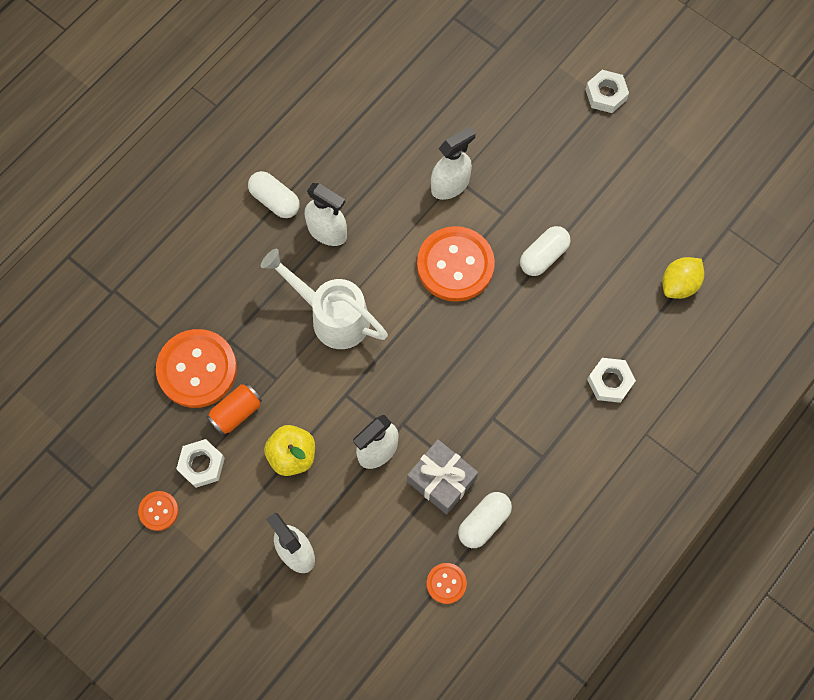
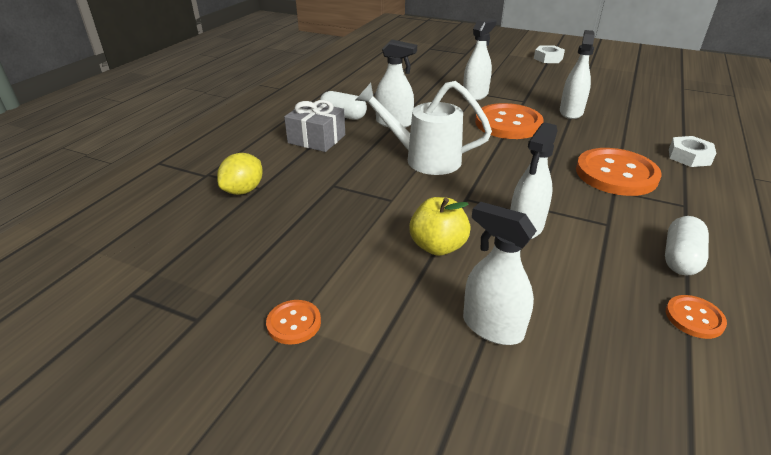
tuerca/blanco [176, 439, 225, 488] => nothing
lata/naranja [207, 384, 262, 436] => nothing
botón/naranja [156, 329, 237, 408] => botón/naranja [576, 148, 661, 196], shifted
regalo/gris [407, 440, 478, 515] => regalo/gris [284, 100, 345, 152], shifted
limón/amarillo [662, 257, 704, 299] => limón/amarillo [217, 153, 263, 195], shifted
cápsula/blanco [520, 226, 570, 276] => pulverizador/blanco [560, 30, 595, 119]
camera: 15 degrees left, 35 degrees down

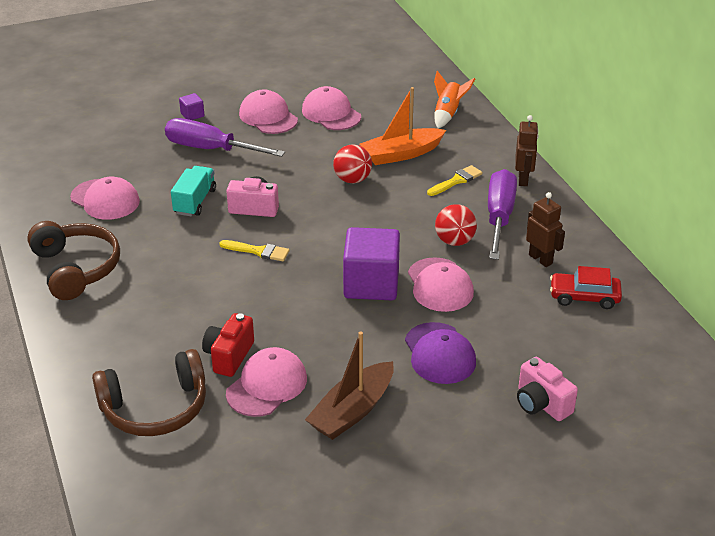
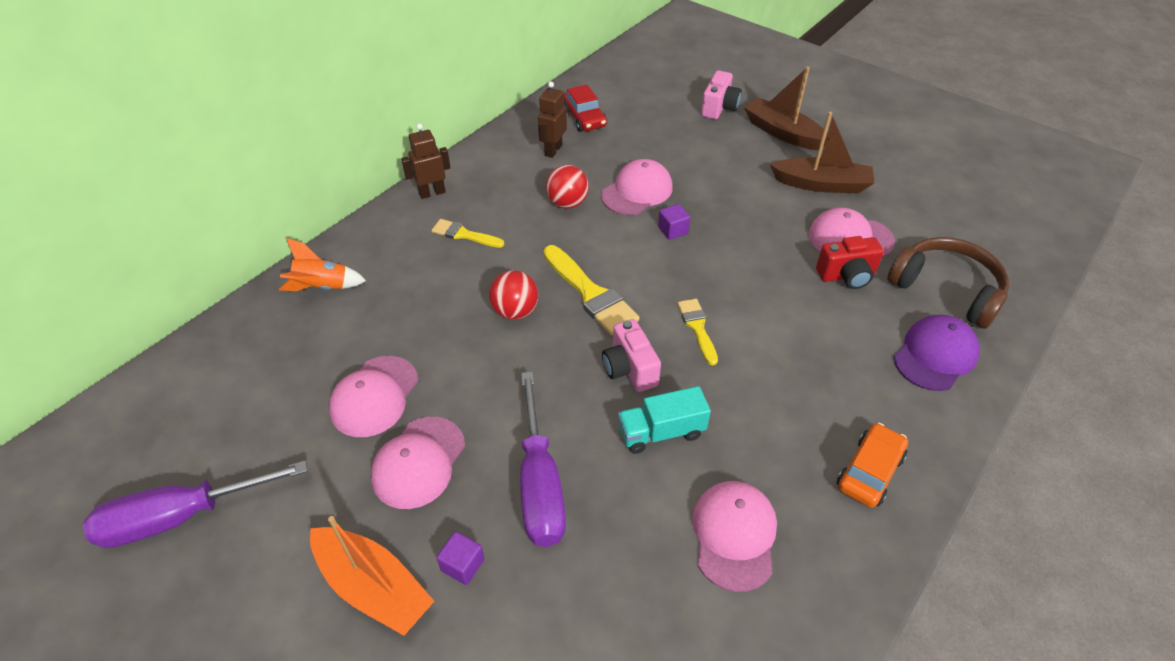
nothing => pincel/amarillo [543, 245, 640, 335]
nothing => barco/marrón [744, 66, 828, 150]
barco/naranja [360, 87, 446, 165] => barco/naranja [310, 516, 434, 636], shifted
gorra/morado [405, 322, 476, 384] => gorra/morado [894, 315, 980, 391], shifted
destornillador/morado [488, 169, 517, 260] => destornillador/morado [83, 460, 308, 548], shifted
auriculares/marrón [27, 221, 120, 300] => coche/naranja [837, 423, 908, 508]
cubo/morado [343, 227, 400, 300] => cubo/morado [658, 204, 690, 240], x0.43
camera: 120 degrees left, 10 degrees up

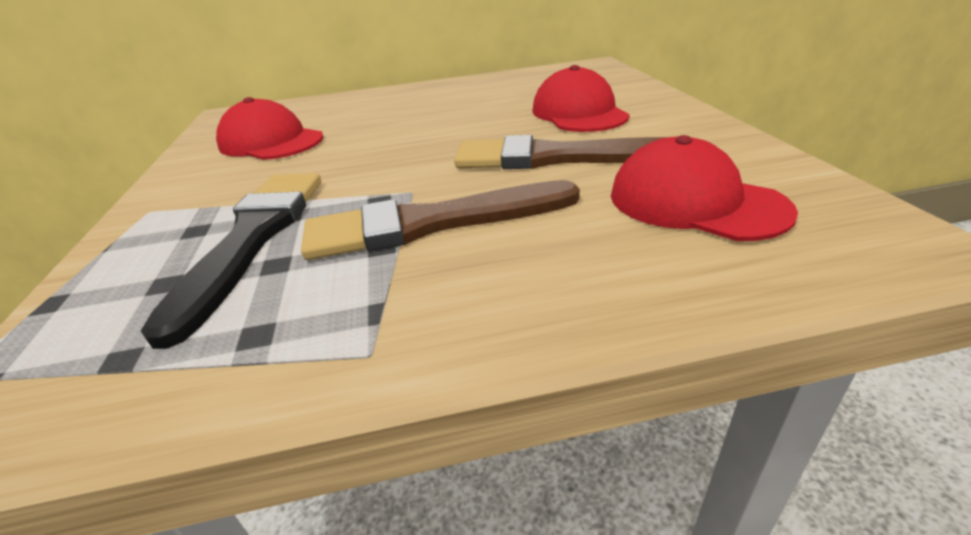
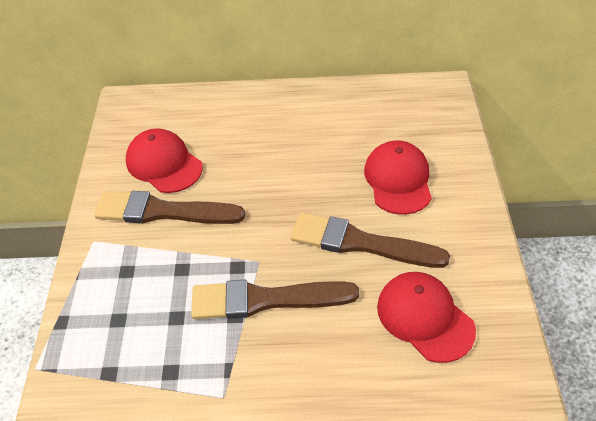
pincel/negro [141, 173, 321, 349] => nothing
nothing => pincel/marrón [94, 191, 245, 224]
camera: 10 degrees right, 15 degrees up

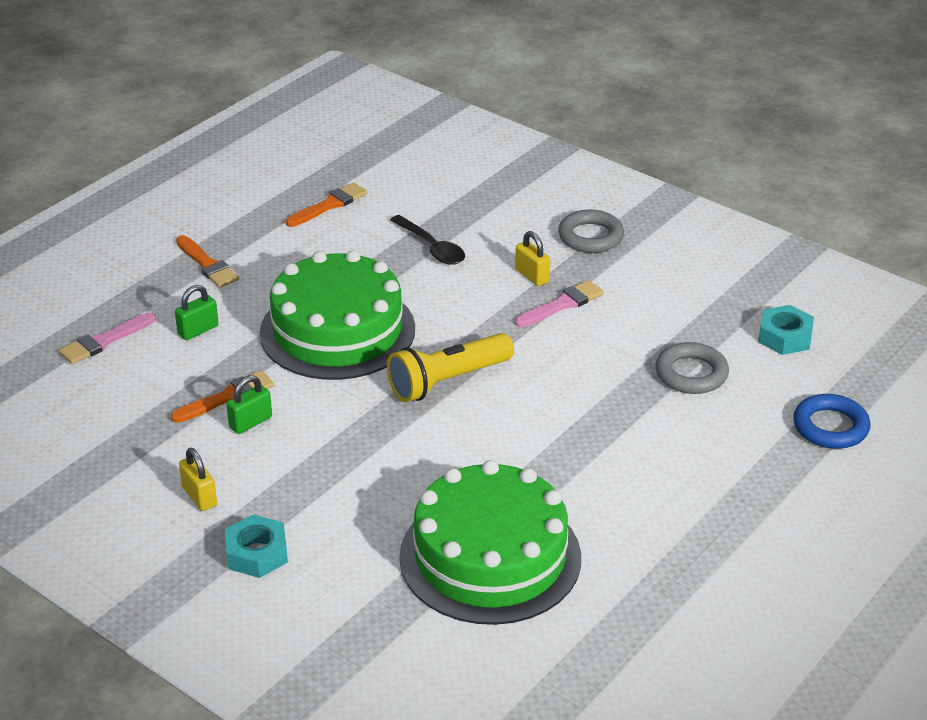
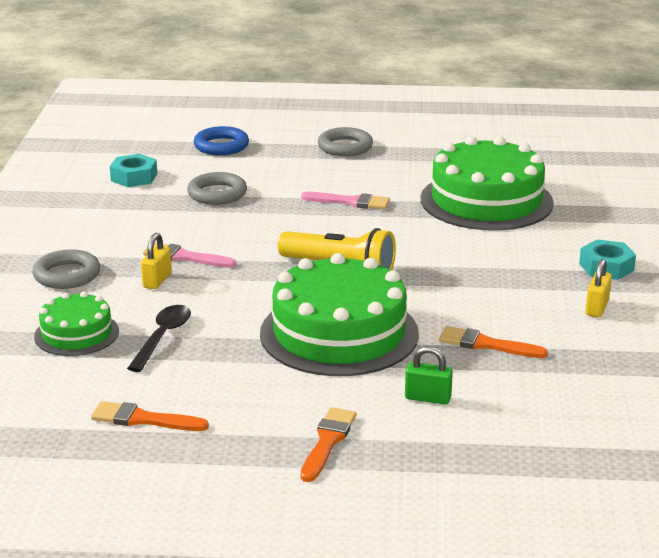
candado/verde [226, 375, 272, 434] => nothing
nothing => tarta/verde [34, 291, 119, 356]
nothing => anillo/gris [318, 127, 373, 156]
pincel/rosa [59, 312, 156, 364] => pincel/rosa [301, 192, 390, 210], shifted
camera: 125 degrees left, 10 degrees down

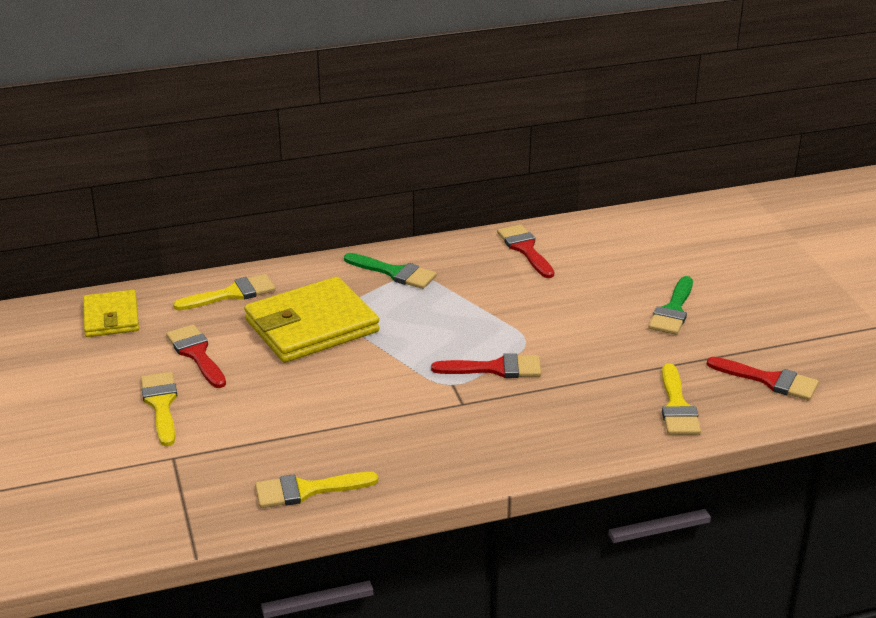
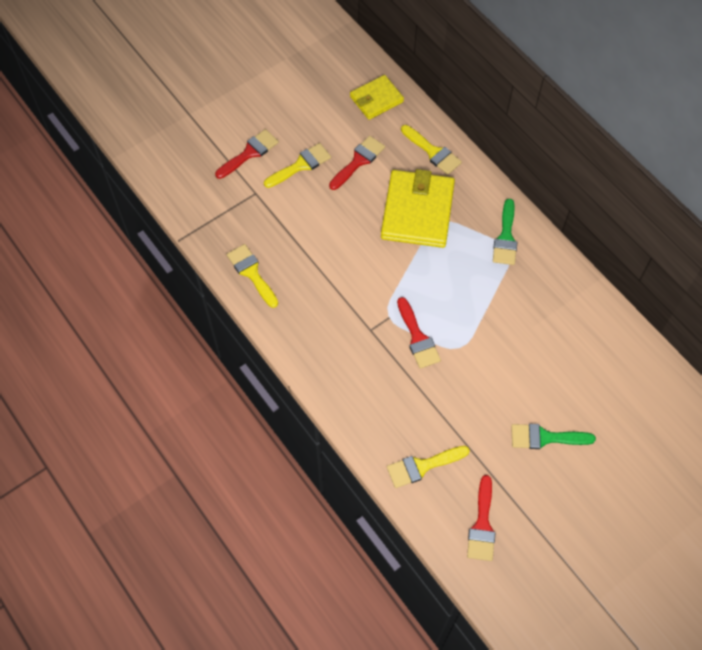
pincel/rojo [497, 224, 554, 278] => pincel/rojo [215, 129, 279, 179], shifted
cartera/amarillo [244, 277, 380, 363] => cartera/amarillo [381, 169, 455, 248], 60 degrees clockwise
camera: 70 degrees right, 30 degrees up

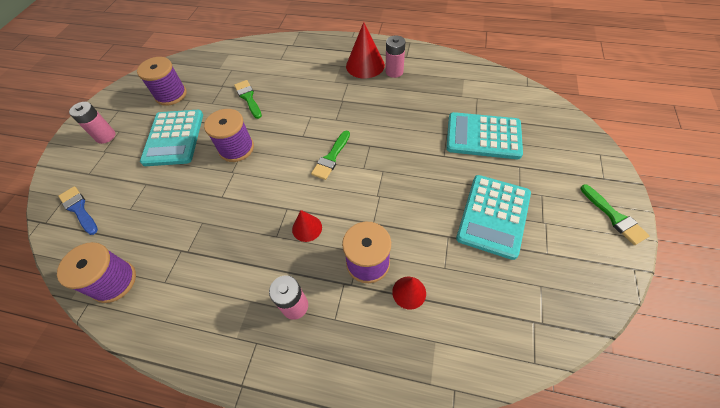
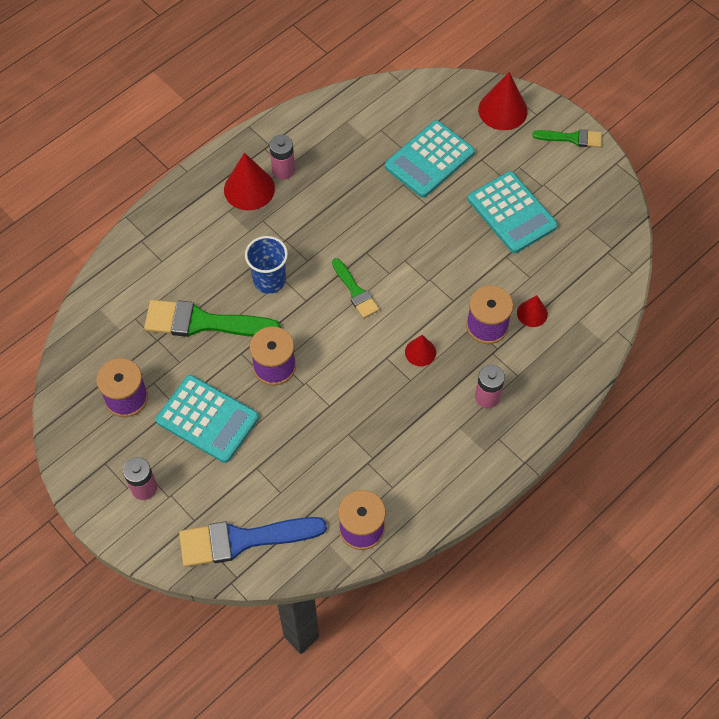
nothing => vaso/azul [245, 236, 288, 294]
nothing => cono/rojo [478, 72, 528, 130]
pincel/azul [58, 186, 98, 235] => pincel/azul [179, 517, 327, 567], x1.80
pincel/verde [234, 80, 262, 119] => pincel/verde [144, 300, 281, 337], x1.80
camera: 60 degrees left, 5 degrees up

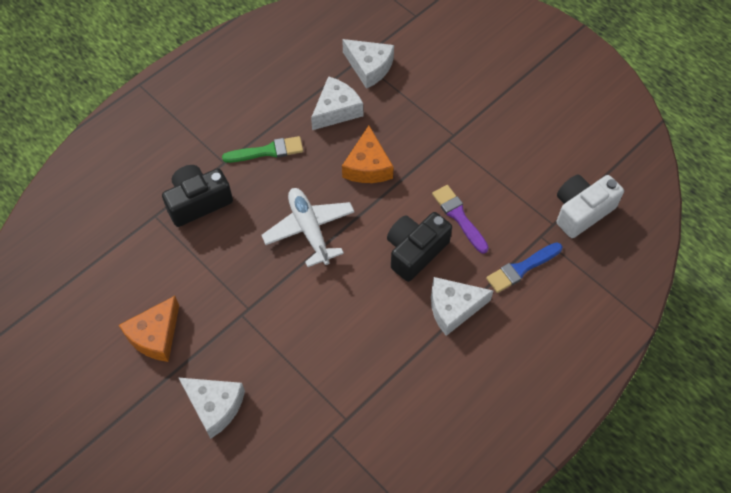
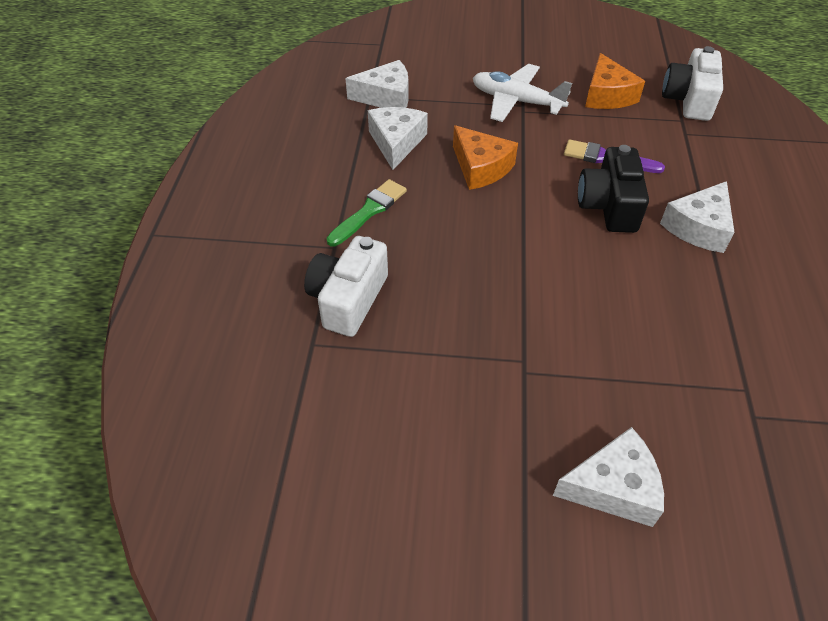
pincel/azul [486, 243, 562, 293] => nothing
queso/naranja [119, 296, 179, 362] => queso/naranja [585, 53, 645, 109], shifted
avión/blanco [261, 188, 355, 267] => avión/blanco [473, 64, 572, 122], shifted
cámara/negro [162, 165, 233, 227] => cámara/blanco [304, 236, 388, 337]
camera: 40 degrees left, 10 degrees down

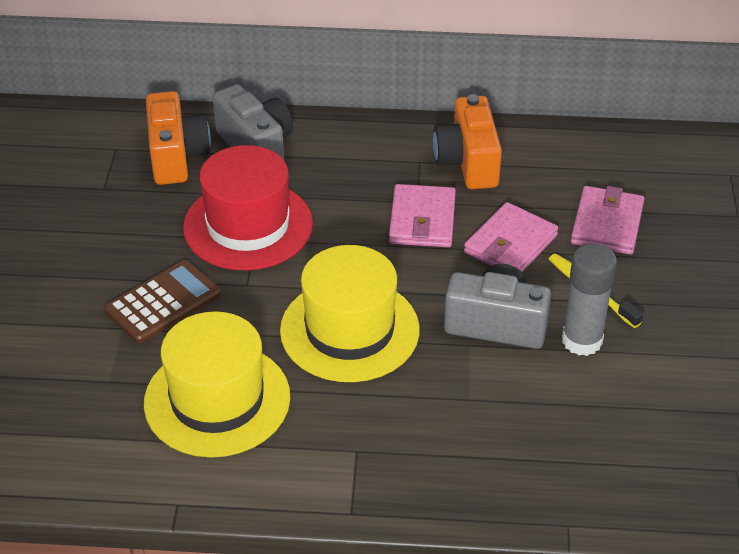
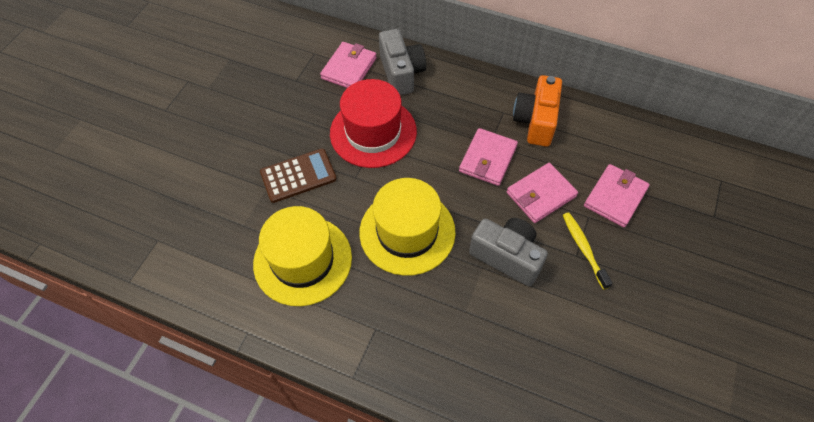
barra de pegamento/gris [562, 243, 617, 356] => nothing
cámara/naranja [146, 91, 211, 185] => cartera/rosa [320, 42, 377, 88]
camera: 20 degrees right, 15 degrees up

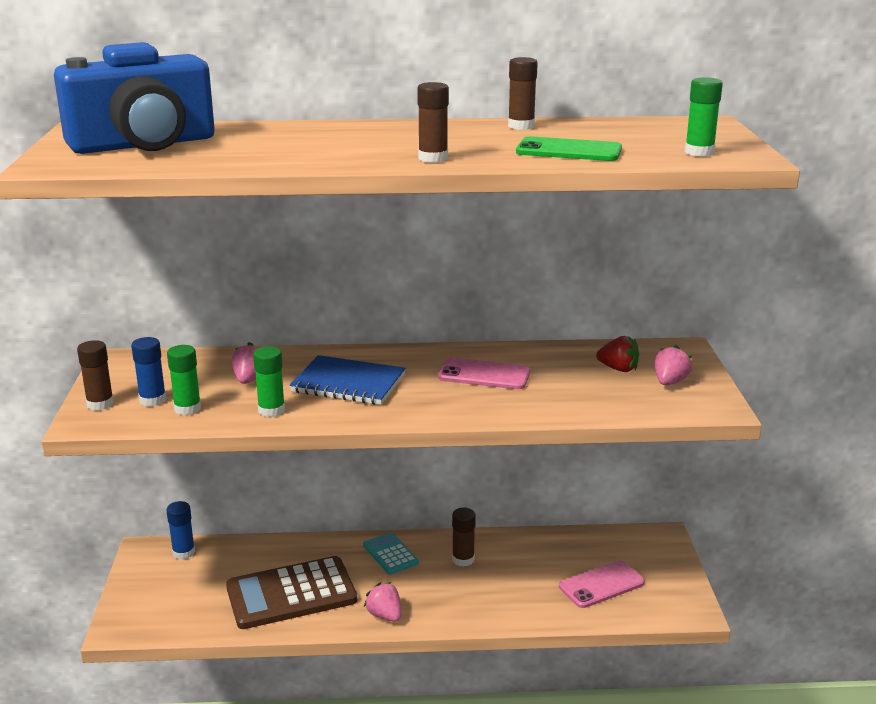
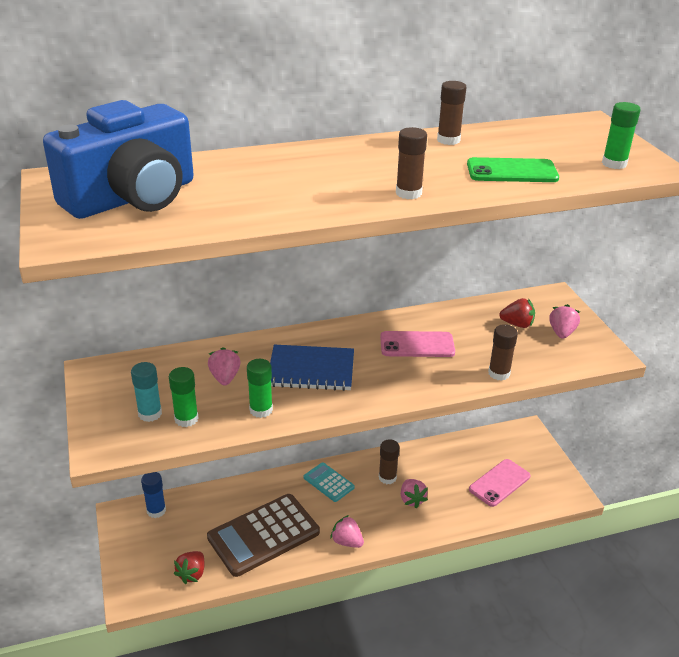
nothing => fresa/rojo [174, 551, 205, 584]
nothing => fresa/rosa [401, 479, 428, 508]
barra de pegamento/marrón [77, 340, 114, 410] => barra de pegamento/marrón [488, 324, 518, 381], shifted
barra de pegamento/azul [131, 337, 166, 407] => barra de pegamento/turquesa [131, 362, 162, 422]
camera: 15 degrees left, 10 degrees up

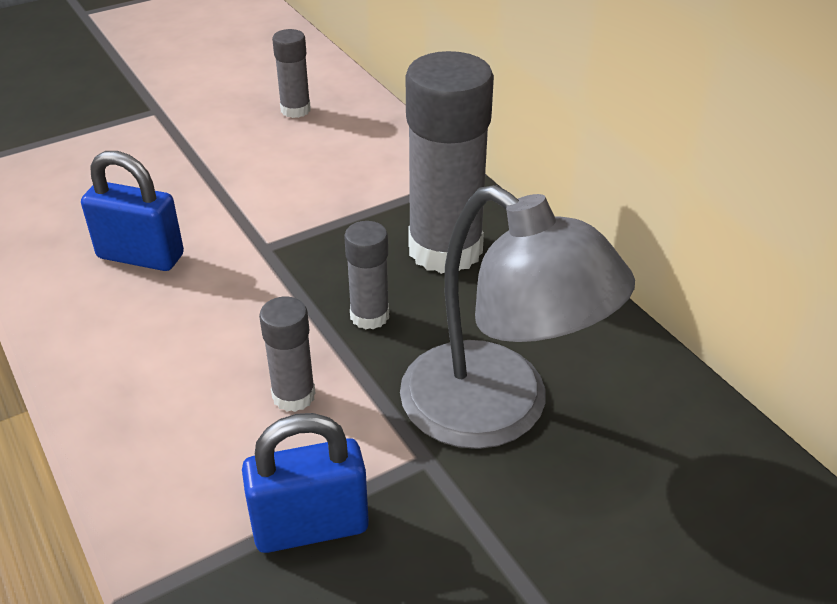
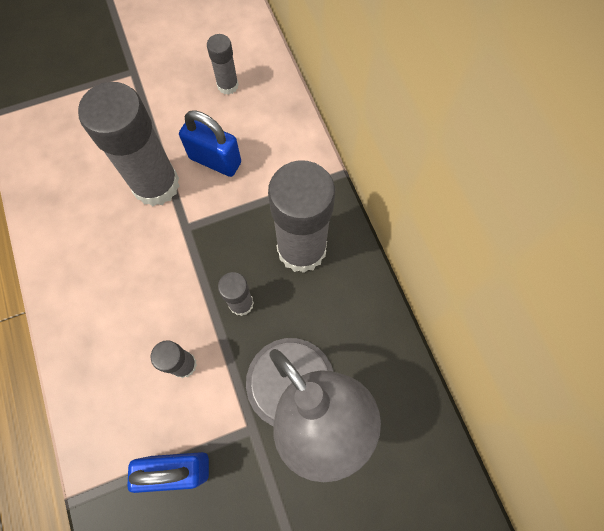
nothing => barra de pegamento/gris [78, 82, 180, 206]
candado/azul [81, 151, 184, 271] => candado/azul [179, 110, 241, 177], shifted
camera: 10 degrees right, 30 degrees up

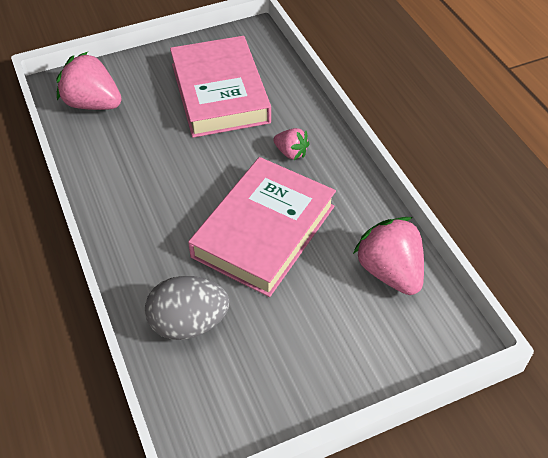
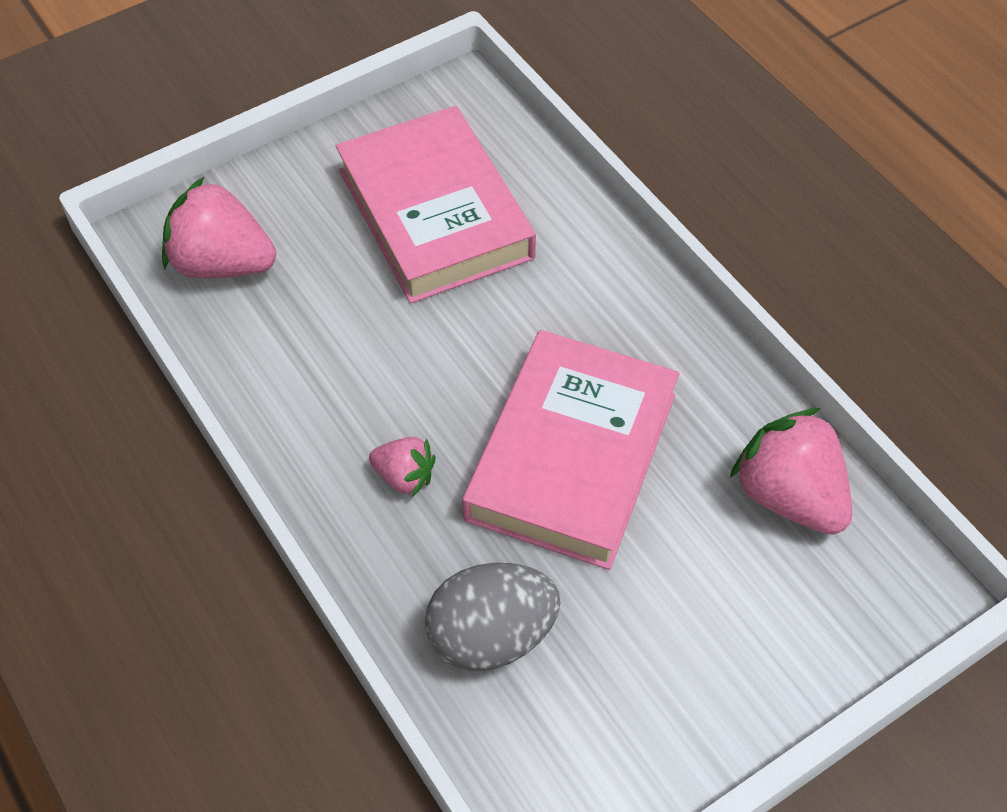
fresa/rosa [273, 128, 310, 160] => fresa/rosa [369, 437, 436, 497], shifted
camera: 10 degrees left, 5 degrees up

